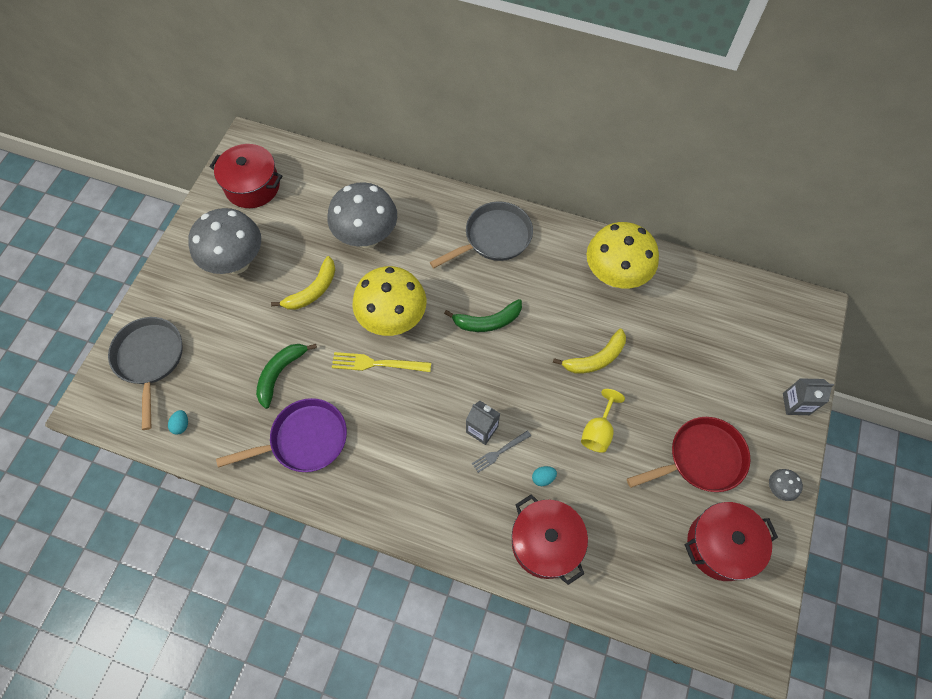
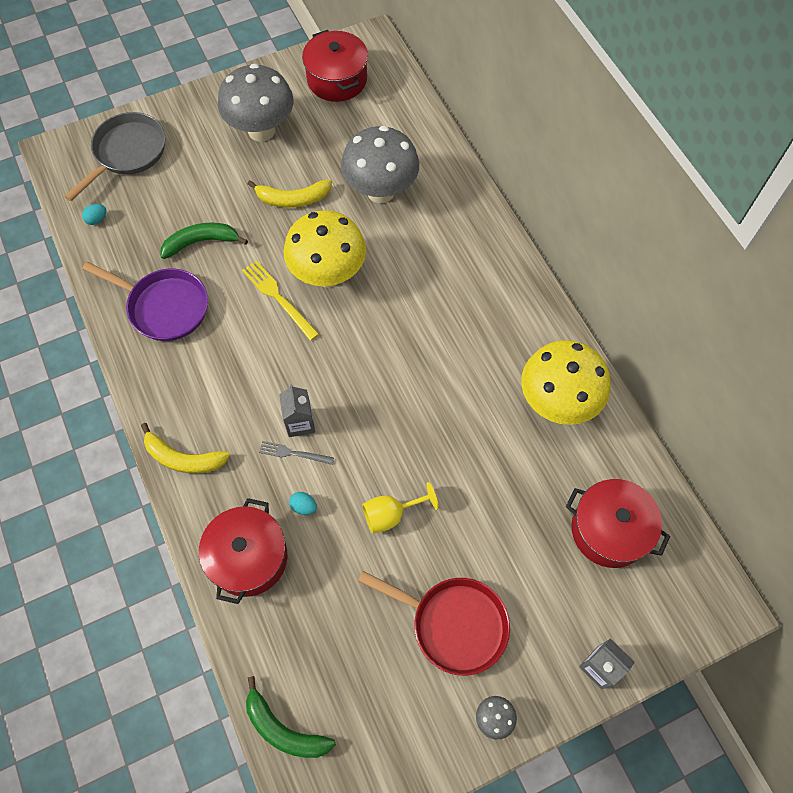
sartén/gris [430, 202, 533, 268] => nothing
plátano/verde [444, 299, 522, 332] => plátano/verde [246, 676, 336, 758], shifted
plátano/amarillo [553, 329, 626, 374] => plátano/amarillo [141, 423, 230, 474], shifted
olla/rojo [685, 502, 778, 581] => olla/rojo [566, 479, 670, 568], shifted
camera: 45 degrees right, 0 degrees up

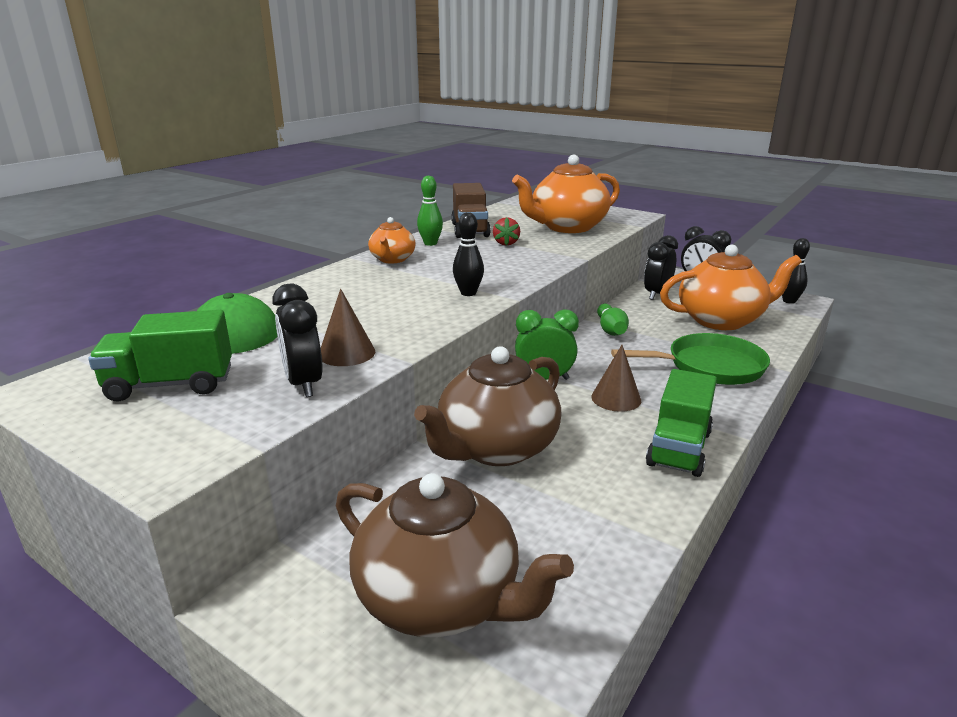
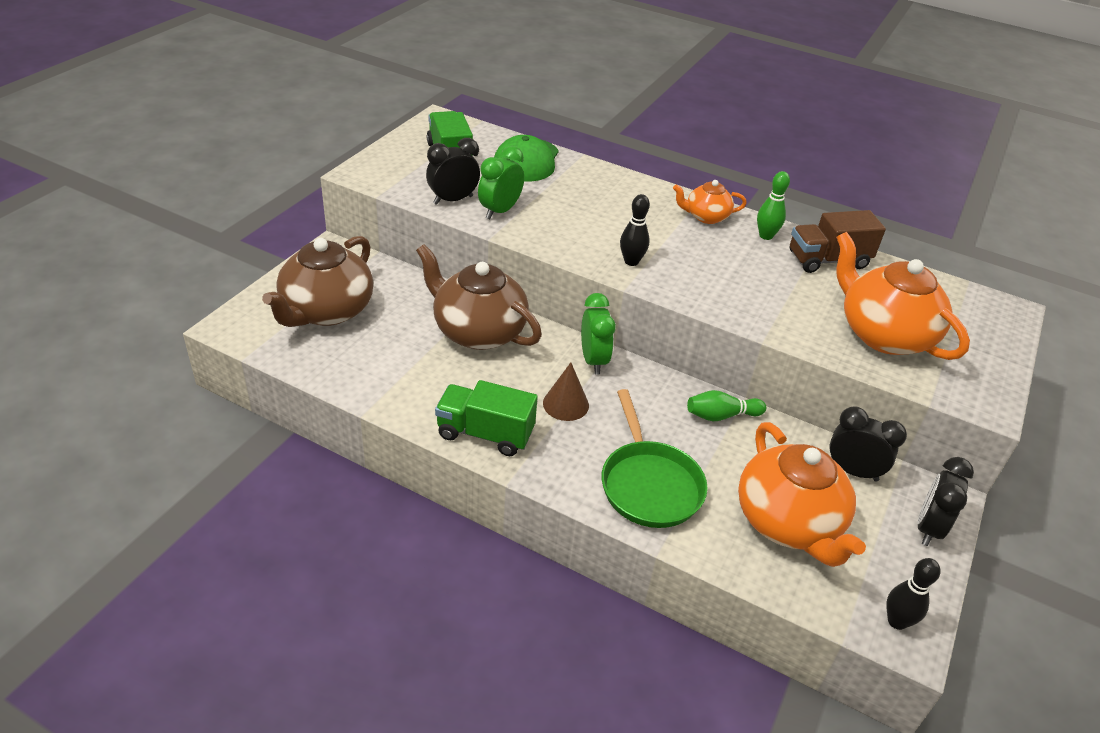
fresa/rojo [493, 217, 520, 246] => nothing
cono/marrón [321, 289, 375, 366] => despertador/verde [478, 146, 524, 219]
camera: 80 degrees right, 15 degrees up

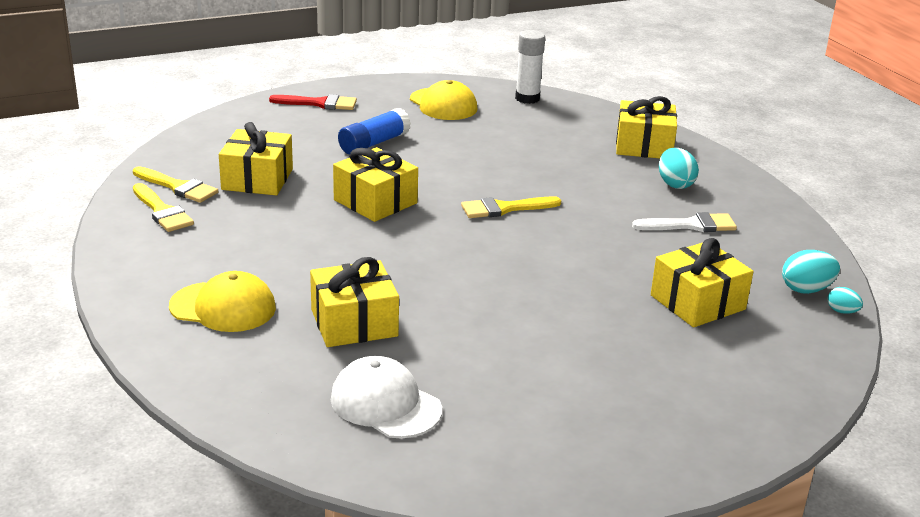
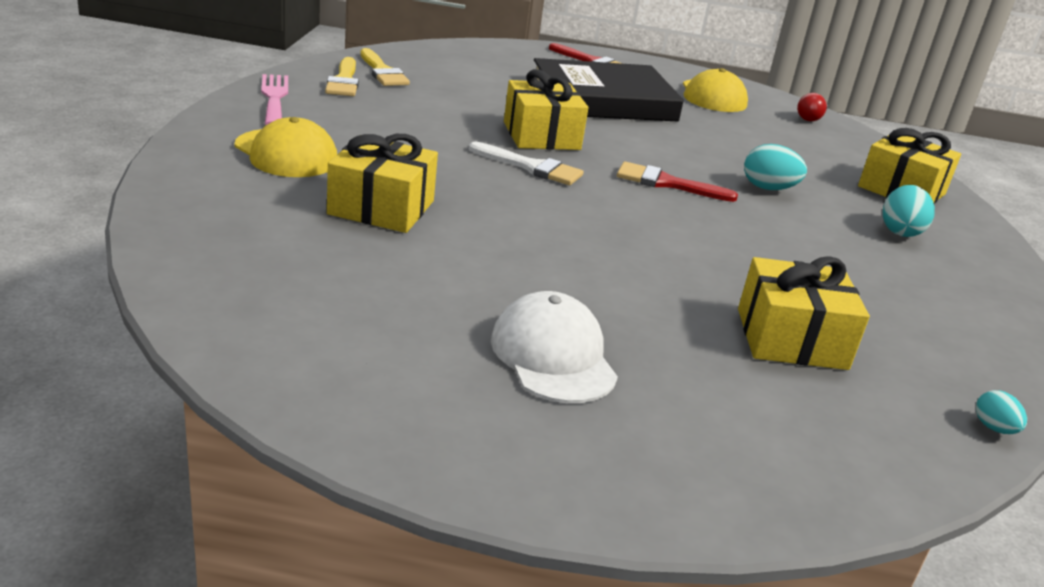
regalo/amarillo [219, 122, 293, 195] => nothing
nothing => tenedor/rosa [261, 74, 288, 125]
gorra/blanco [331, 356, 442, 438] => gorra/blanco [491, 291, 618, 403], shifted
pincel/blanco [632, 212, 737, 232] => pincel/blanco [469, 142, 584, 185], shifted
huevo/turquesa [782, 250, 840, 294] => huevo/turquesa [744, 144, 807, 190], shifted
barra de pegamento/azul [338, 108, 411, 154] => libro/negro [534, 58, 684, 121]
barra de pegamento/blanco [515, 30, 545, 104] => bombilla/rojo [797, 93, 828, 121]
pincel/amarillo [461, 196, 561, 218] => pincel/rojo [617, 161, 738, 202]
camera: 30 degrees right, 0 degrees up

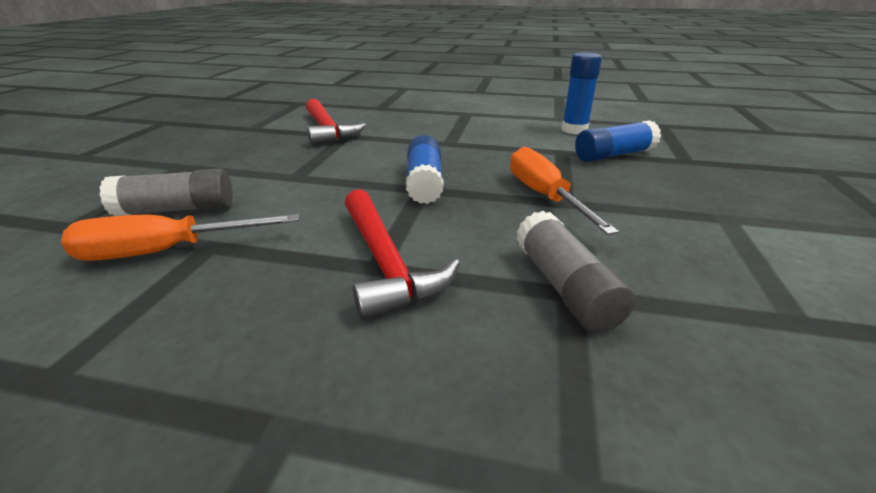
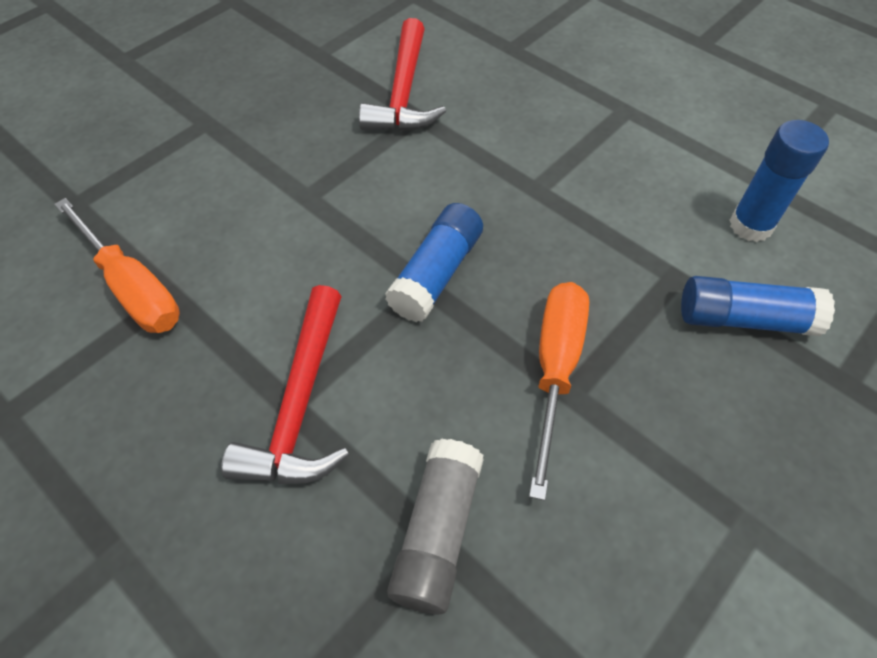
barra de pegamento/gris [99, 169, 233, 216] => nothing
destornillador/naranja [61, 214, 299, 261] => destornillador/naranja [54, 198, 180, 333], 150 degrees counterclockwise
camera: 30 degrees right, 25 degrees up

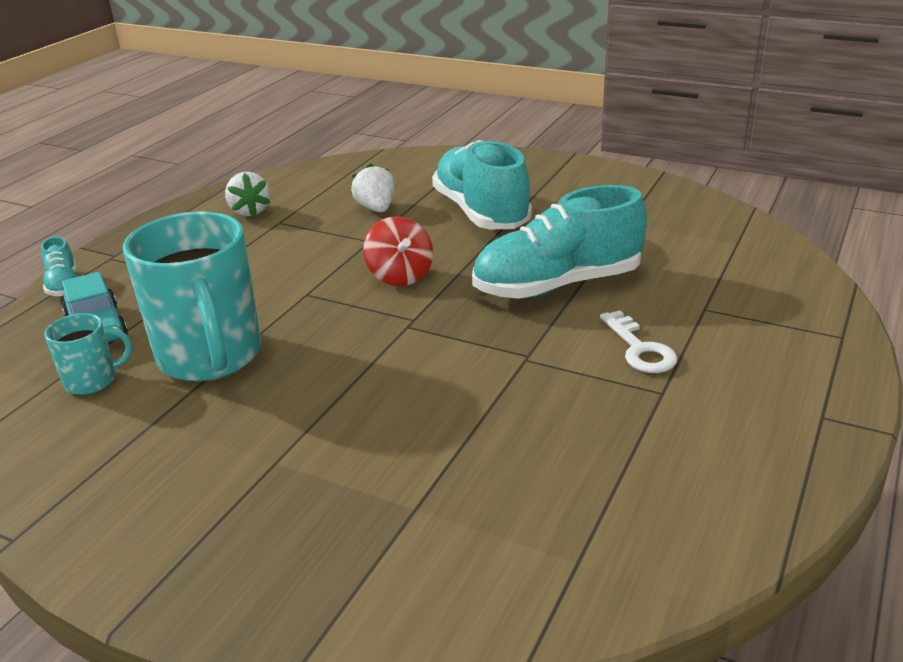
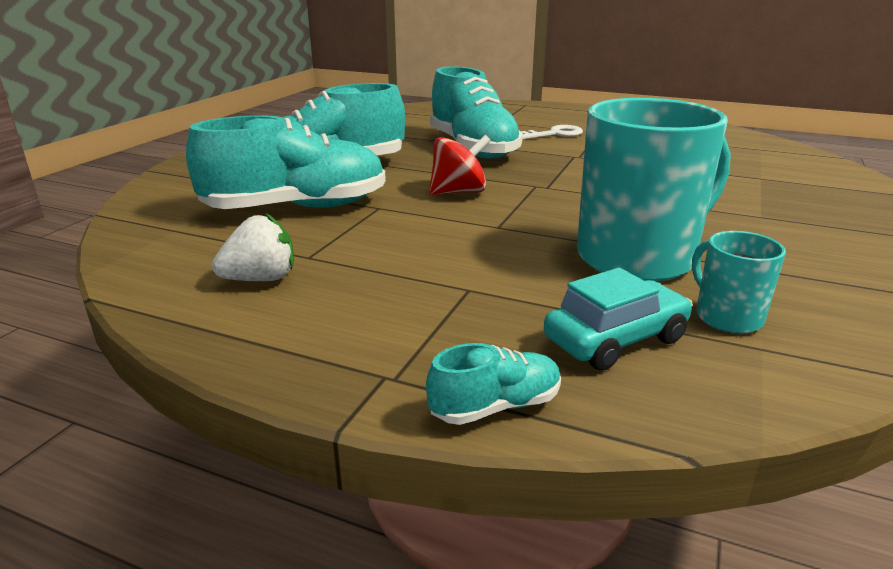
fresa/blanco [351, 164, 395, 212] => zapato/turquesa [186, 115, 386, 209]
camera: 95 degrees left, 5 degrees down

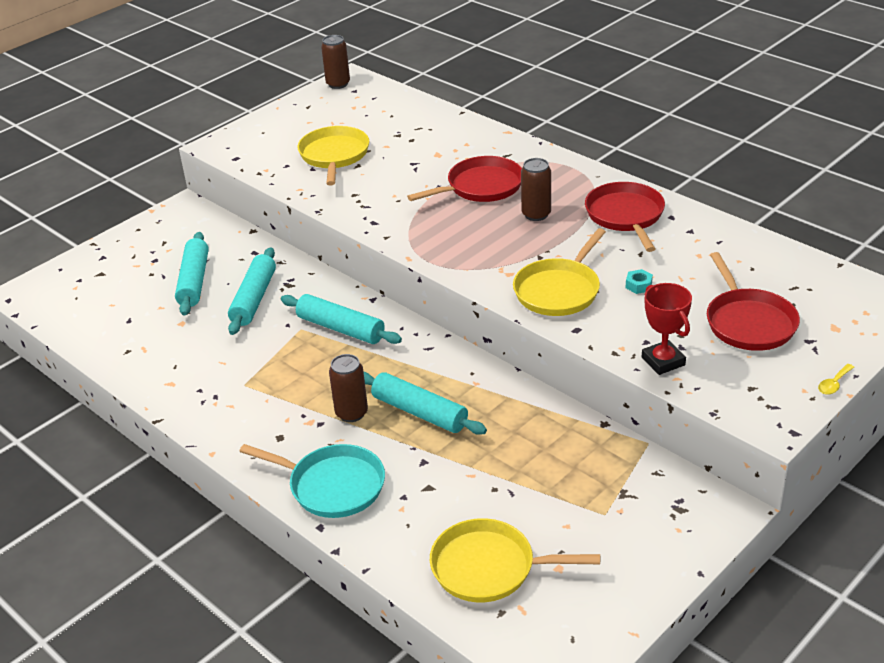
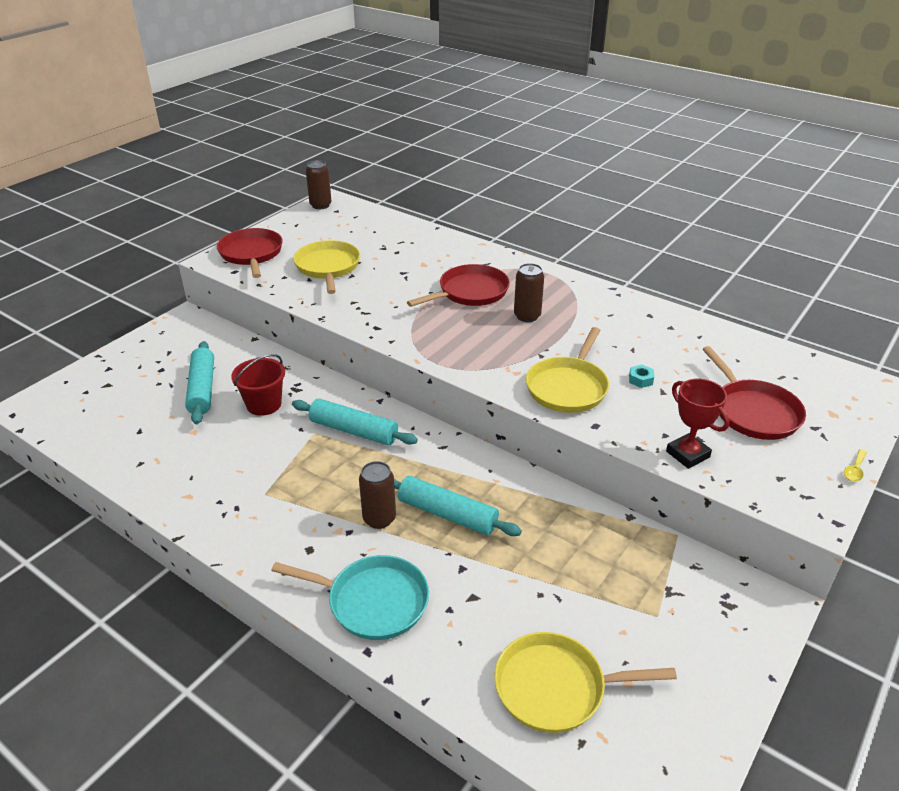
sartén/rojo [585, 182, 665, 252] => sartén/rojo [217, 228, 283, 278], shifted
rodillo/turquesa [228, 247, 276, 335] => balde/rojo [231, 354, 285, 416]
camera: 10 degrees left, 0 degrees up

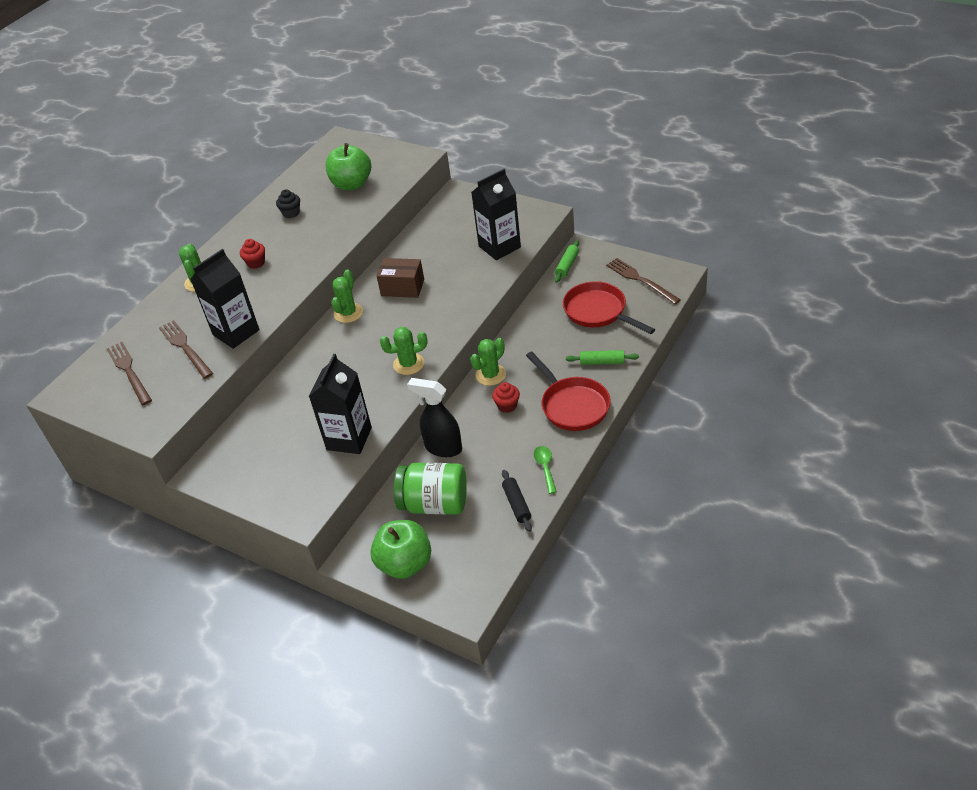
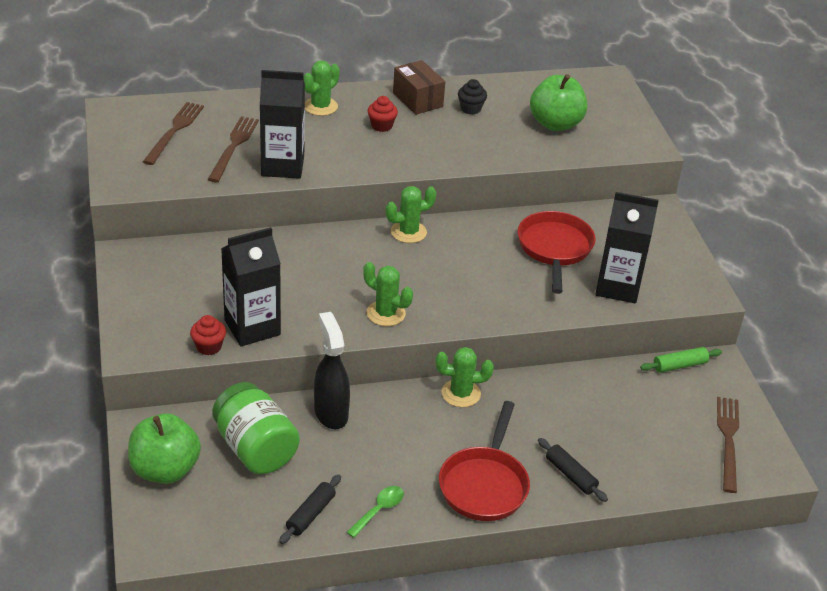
caja/marrón [377, 258, 424, 298] => caja/marrón [393, 60, 445, 115], shifted
magdalena/rojo [492, 382, 520, 413] => magdalena/rojo [190, 315, 226, 355], shifted
sartén/rojo [563, 281, 655, 334] => sartén/rojo [517, 211, 596, 294], shifted
rodillo/verde [566, 350, 639, 365] => rodillo/negro [538, 438, 608, 502]
camera: 40 degrees right, 5 degrees down

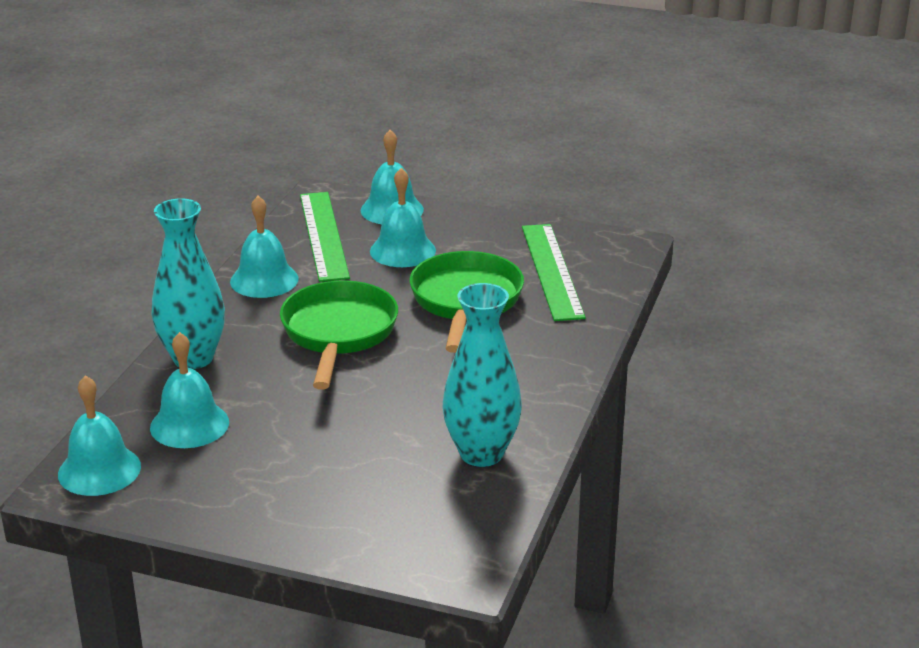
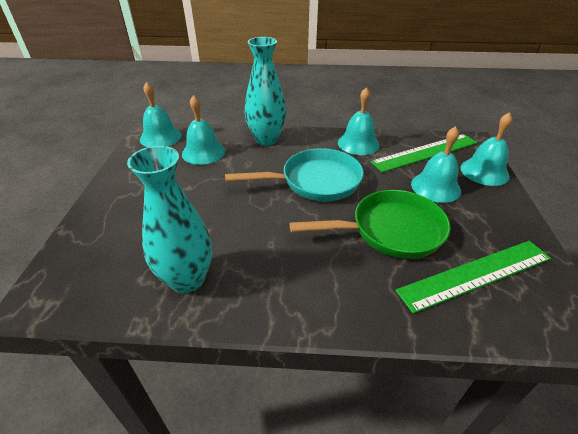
sartén/verde [280, 280, 398, 390] => sartén/turquesa [225, 148, 364, 201]
camera: 75 degrees right, 10 degrees up

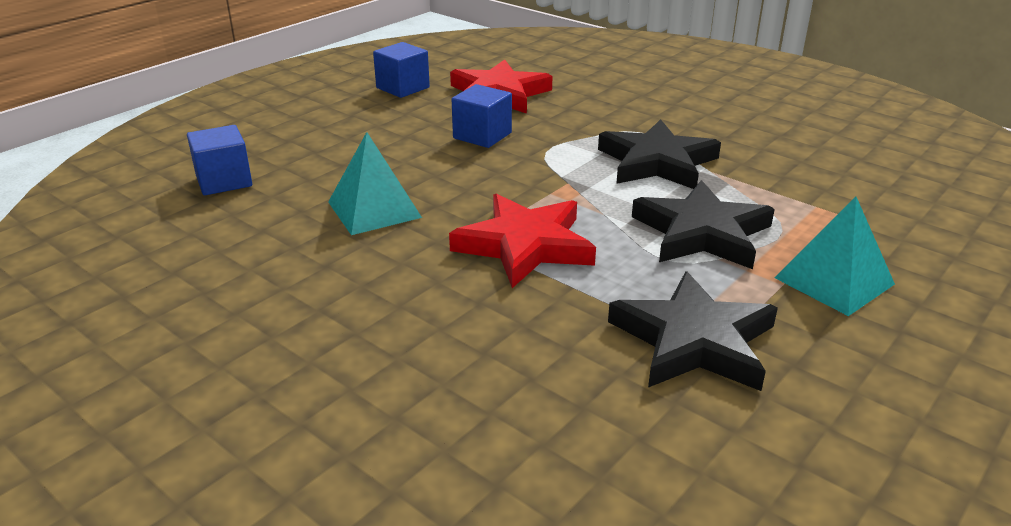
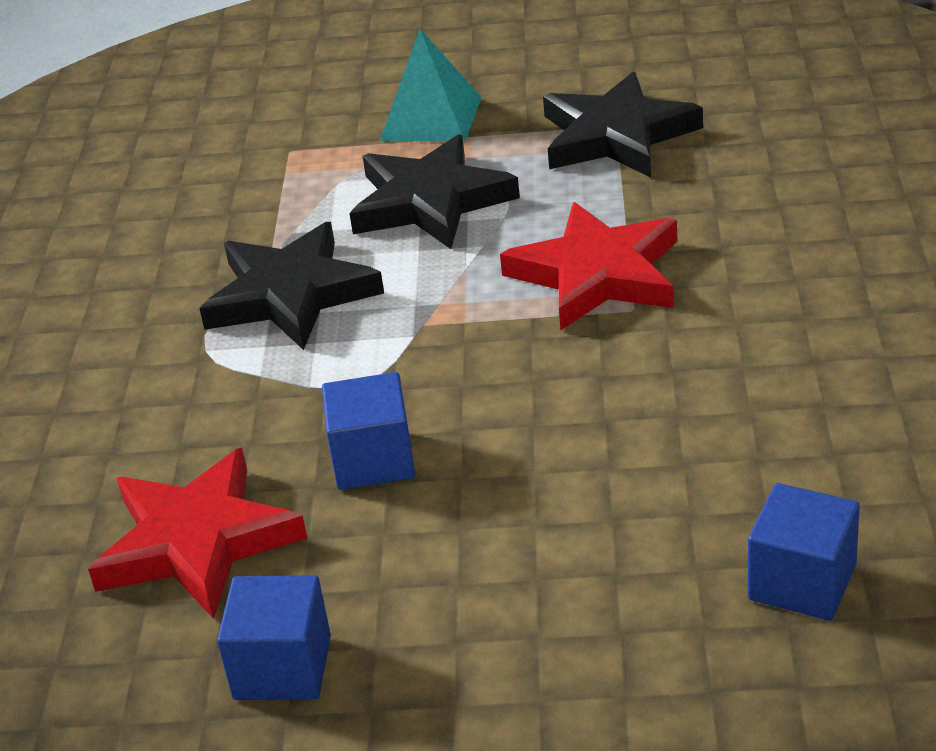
pirámide/turquesa [328, 132, 422, 235] => nothing
camera: 125 degrees left, 5 degrees up

